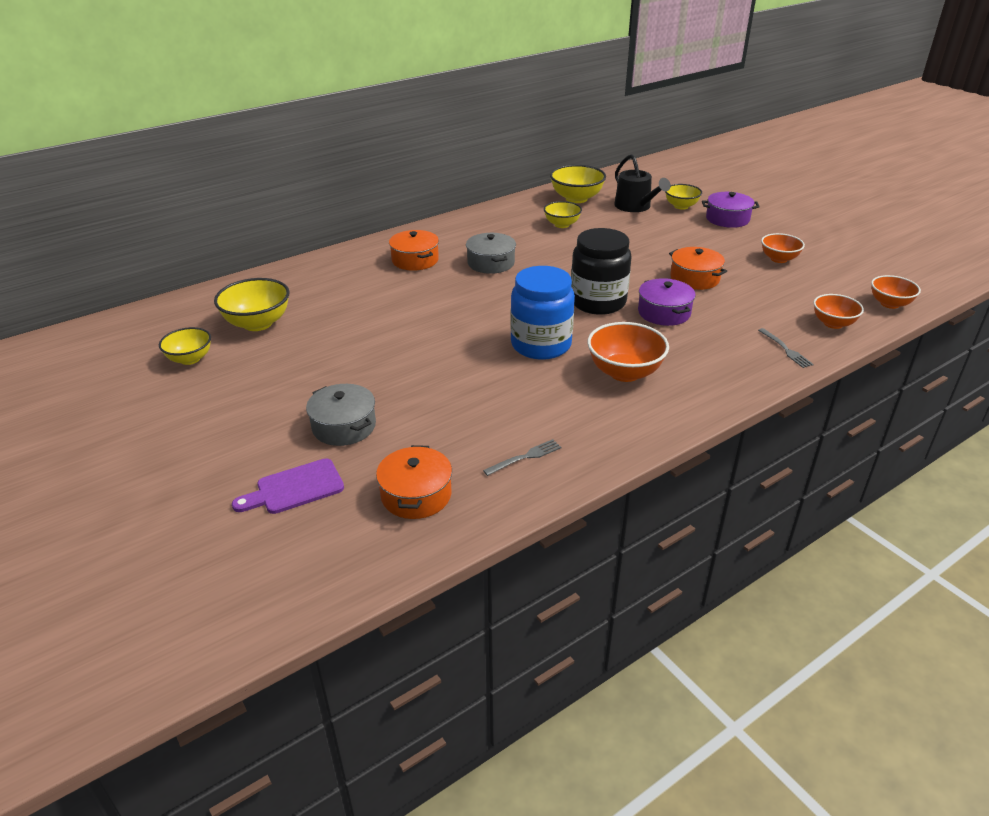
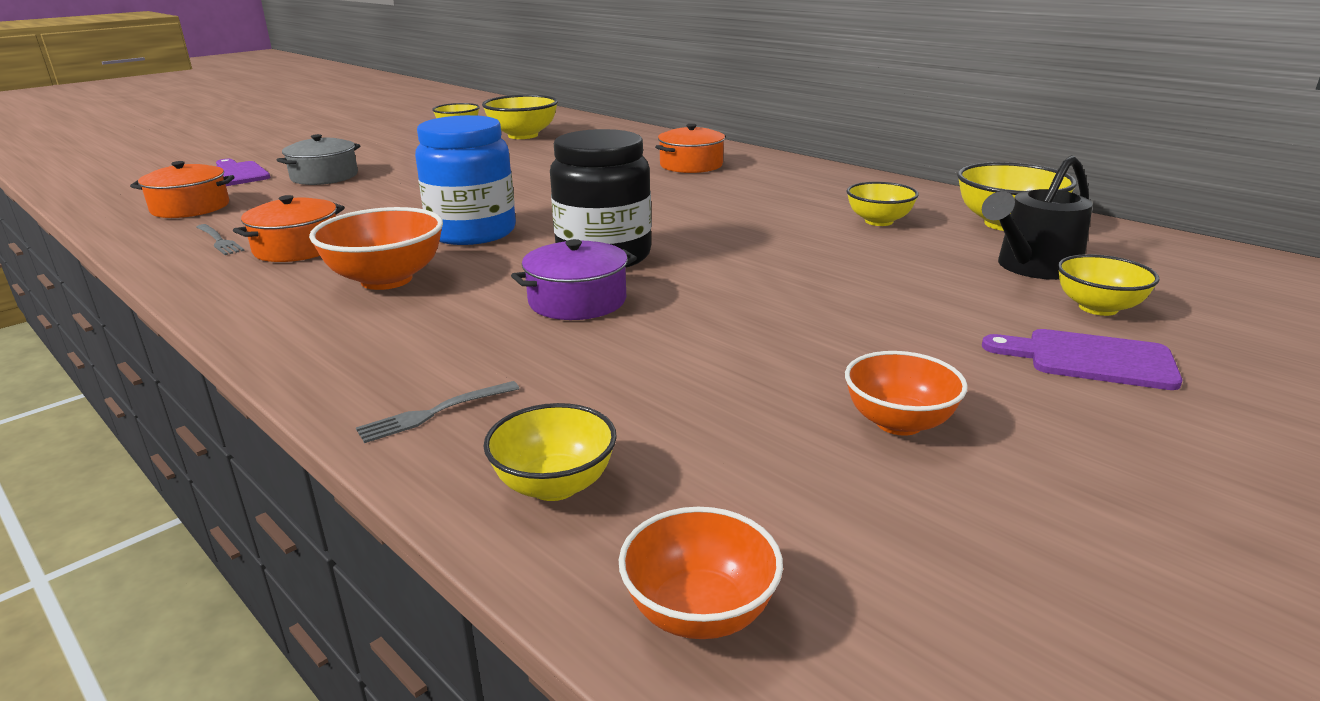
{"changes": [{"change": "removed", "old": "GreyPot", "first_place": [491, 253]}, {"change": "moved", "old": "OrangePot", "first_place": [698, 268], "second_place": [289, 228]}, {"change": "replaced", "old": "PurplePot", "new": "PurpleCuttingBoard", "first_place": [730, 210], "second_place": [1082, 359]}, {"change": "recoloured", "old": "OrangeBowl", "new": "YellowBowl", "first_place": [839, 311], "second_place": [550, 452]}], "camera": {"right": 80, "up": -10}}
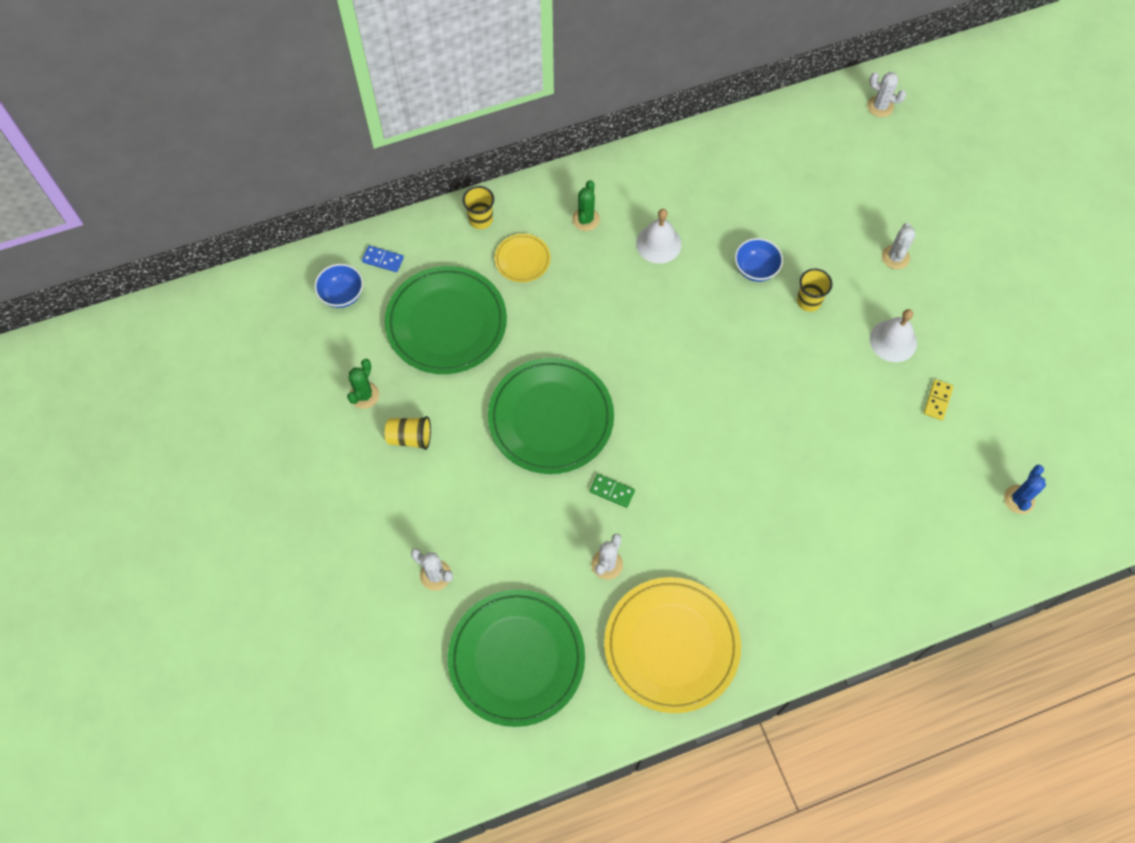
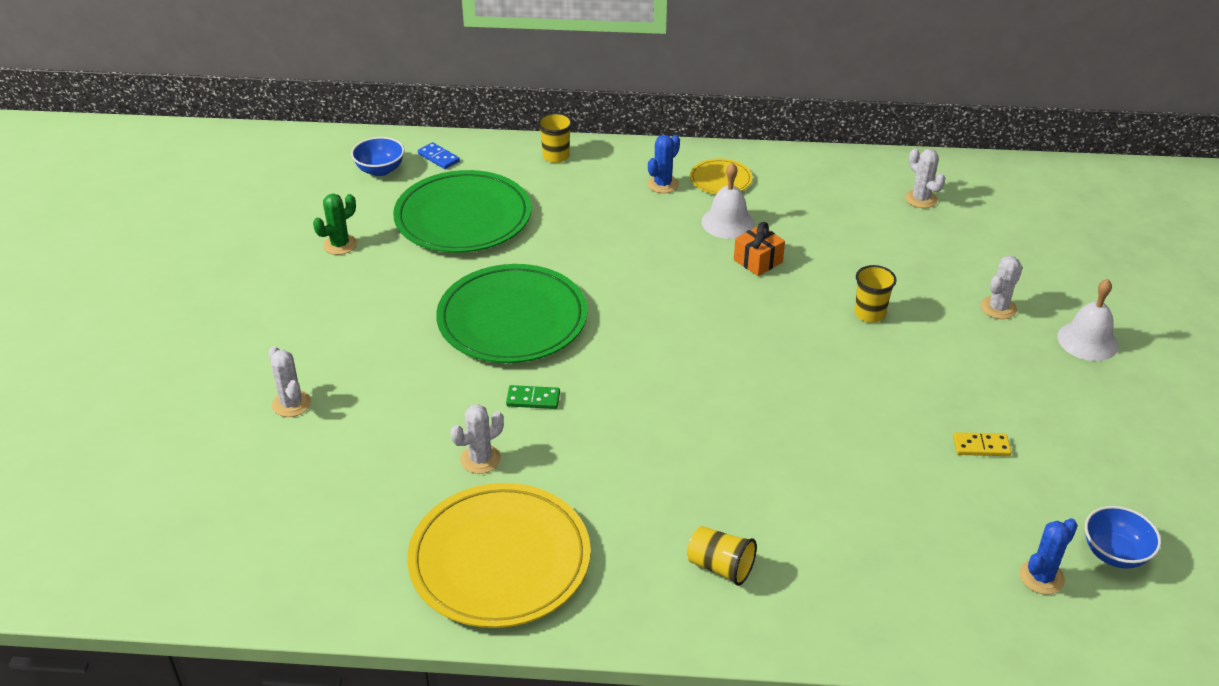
{"changes": [{"change": "removed", "old": "GreenPlate", "first_place": [516, 658]}, {"change": "added", "new": "OrangeGift", "second_place": [759, 249]}, {"change": "moved", "old": "YellowCup", "first_place": [408, 433], "second_place": [722, 556]}, {"change": "moved", "old": "YellowPlate", "first_place": [523, 258], "second_place": [721, 176]}, {"change": "moved", "old": "BlueBowl", "first_place": [759, 260], "second_place": [1123, 537]}, {"change": "moved", "old": "WhiteCactus", "first_place": [886, 94], "second_place": [925, 178]}, {"change": "moved", "old": "WhiteBell", "first_place": [893, 335], "second_place": [1088, 320]}, {"change": "recoloured", "old": "GreenCactus", "new": "BlueCactus", "first_place": [586, 205], "second_place": [663, 164]}, {"change": "turned", "old": "GreenDomino", "first_place": [612, 491], "second_place": [533, 397], "degrees": -45}, {"change": "turned", "old": "YellowDomino", "first_place": [939, 399], "second_place": [982, 444], "degrees": 45}], "camera": {"right": 25, "up": -25}}
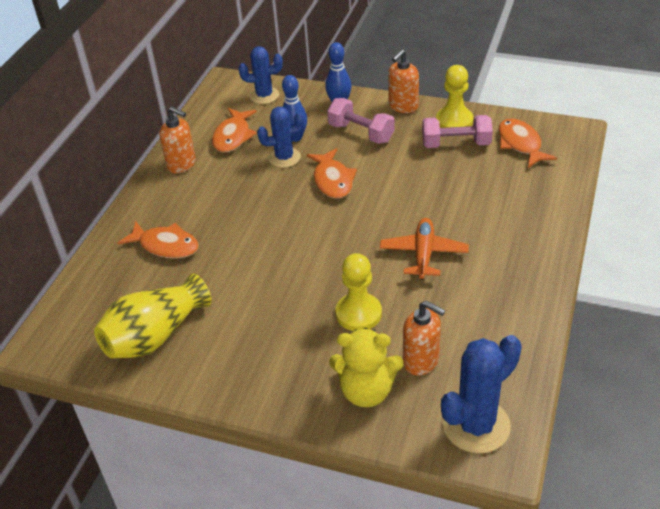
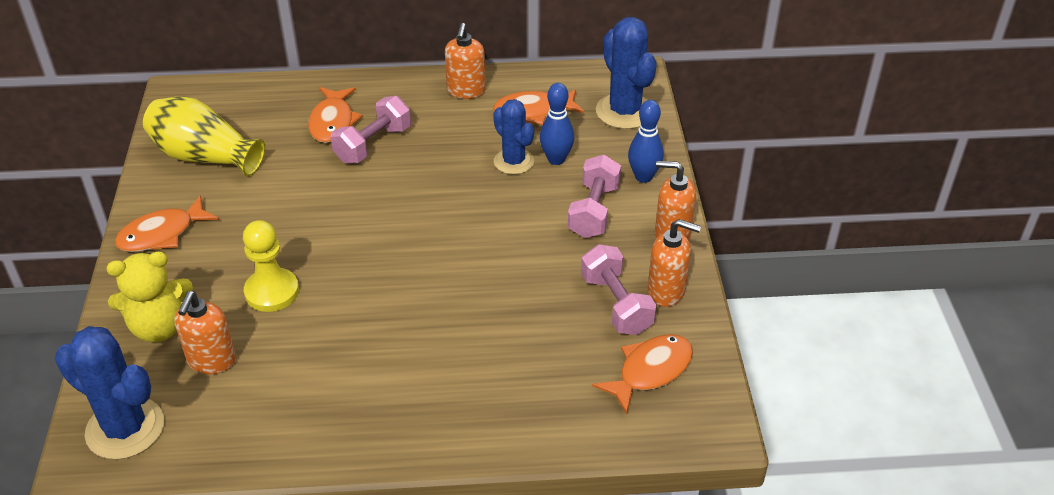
{"changes": [{"change": "removed", "old": "OrangePlane", "first_place": [424, 249]}, {"change": "added", "new": "PinkDumbbell", "second_place": [371, 130]}, {"change": "moved", "old": "OrangeFish", "first_place": [332, 173], "second_place": [167, 223]}, {"change": "replaced", "old": "YellowPawn", "new": "OrangeSoapDispenser", "first_place": [454, 96], "second_place": [674, 263]}, {"change": "turned", "old": "YellowTeddyBear", "first_place": [366, 367], "second_place": [149, 296], "degrees": -90}, {"change": "resized", "old": "BlueCactus", "first_place": [261, 75], "second_place": [626, 73], "factor": 1.51}], "camera": {"right": 65, "up": 0}}
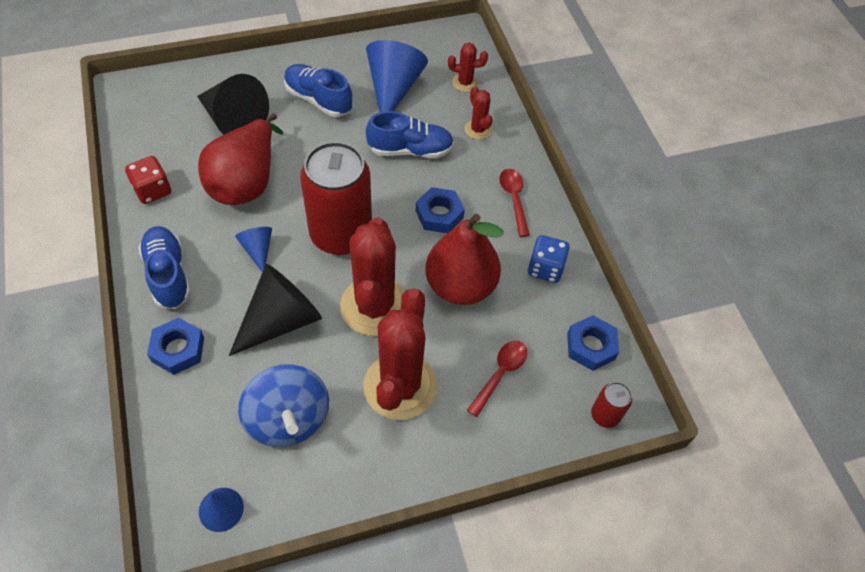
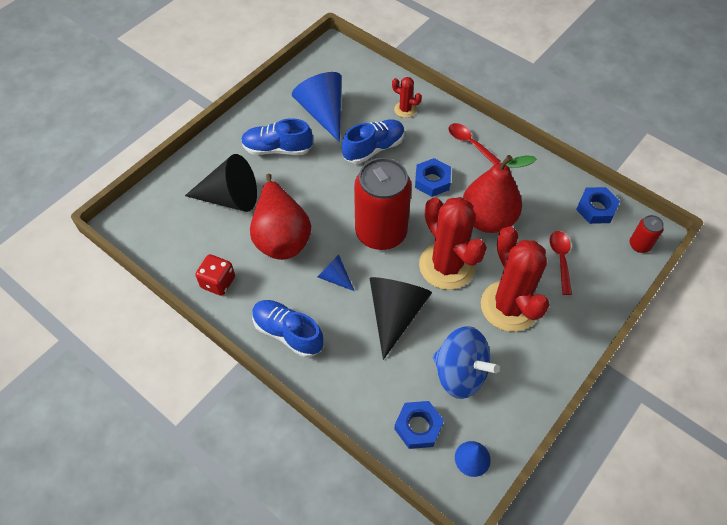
{"changes": [{"change": "removed", "old": "RedCactus", "first_place": [468, 67]}, {"change": "removed", "old": "BlueDice", "first_place": [549, 259]}, {"change": "moved", "old": "BlueNut", "first_place": [175, 346], "second_place": [419, 425]}], "camera": {"right": -30, "up": 0}}
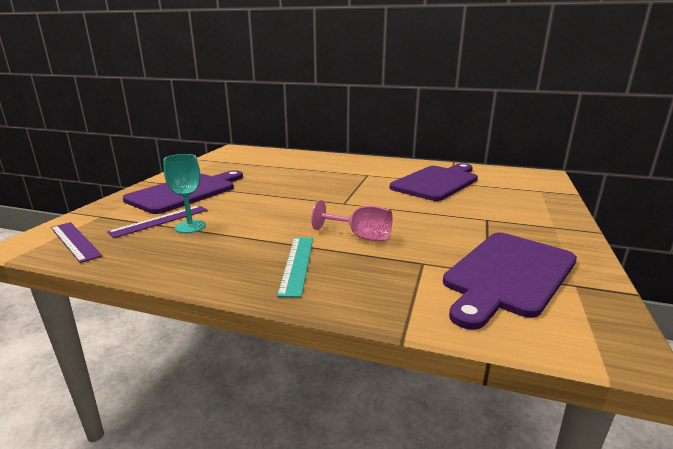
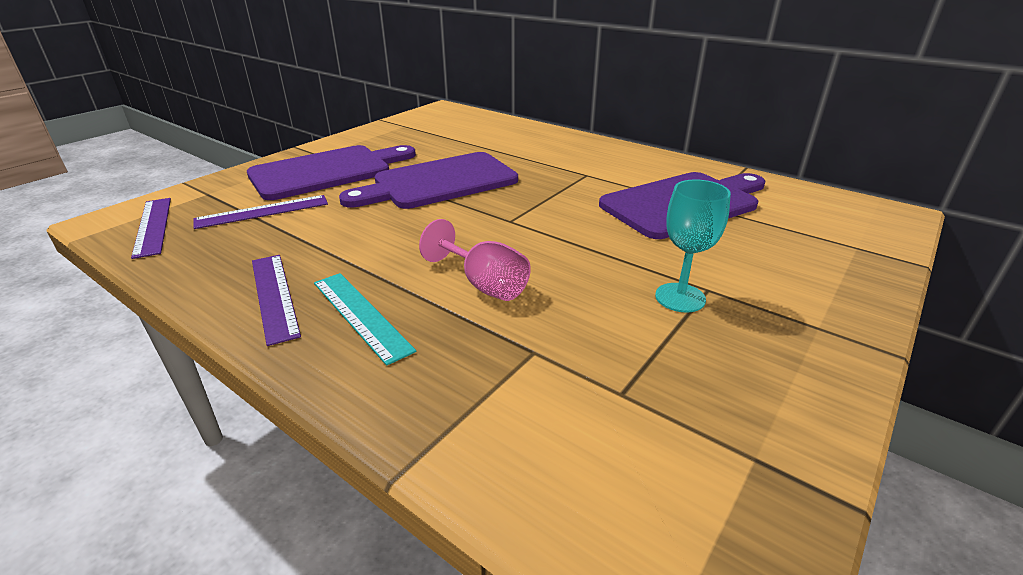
{"changes": [{"change": "added", "new": "PurpleRuler", "second_place": [276, 300]}, {"change": "moved", "old": "TurquoiseGoblet", "first_place": [185, 193], "second_place": [693, 246]}, {"change": "moved", "old": "PurpleCuttingBoard", "first_place": [510, 281], "second_place": [428, 180]}, {"change": "turned", "old": "TurquoiseRuler", "first_place": [295, 268], "second_place": [365, 319], "degrees": -60}], "camera": {"right": 20, "up": 10}}
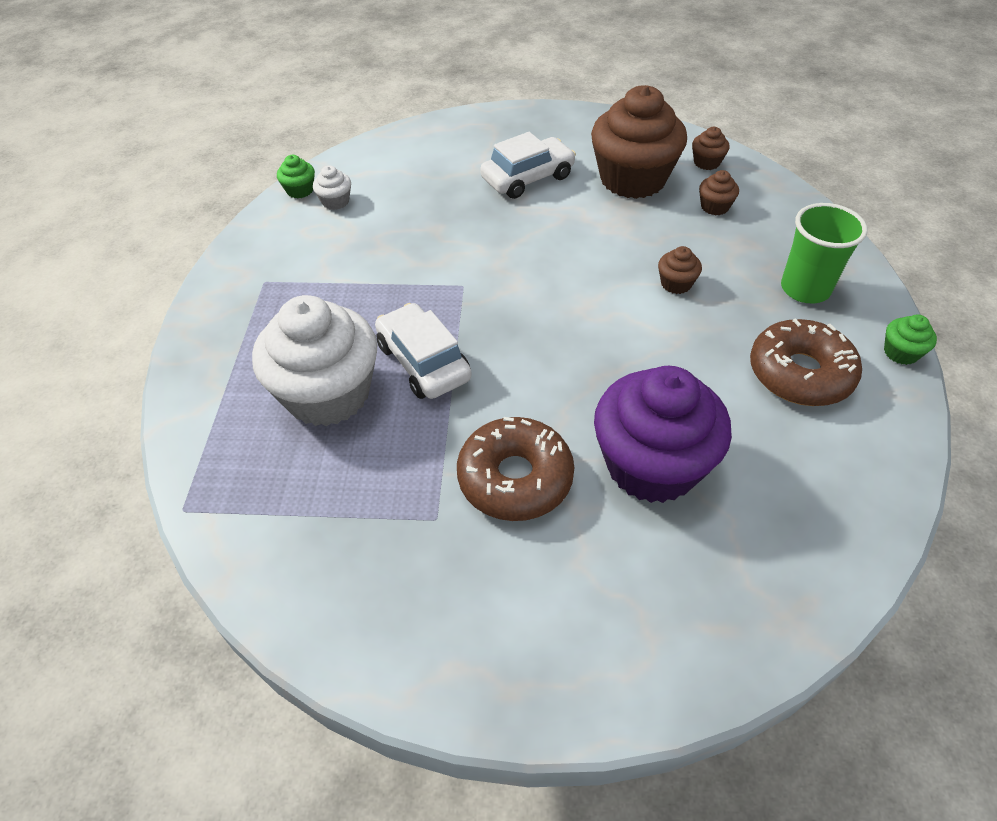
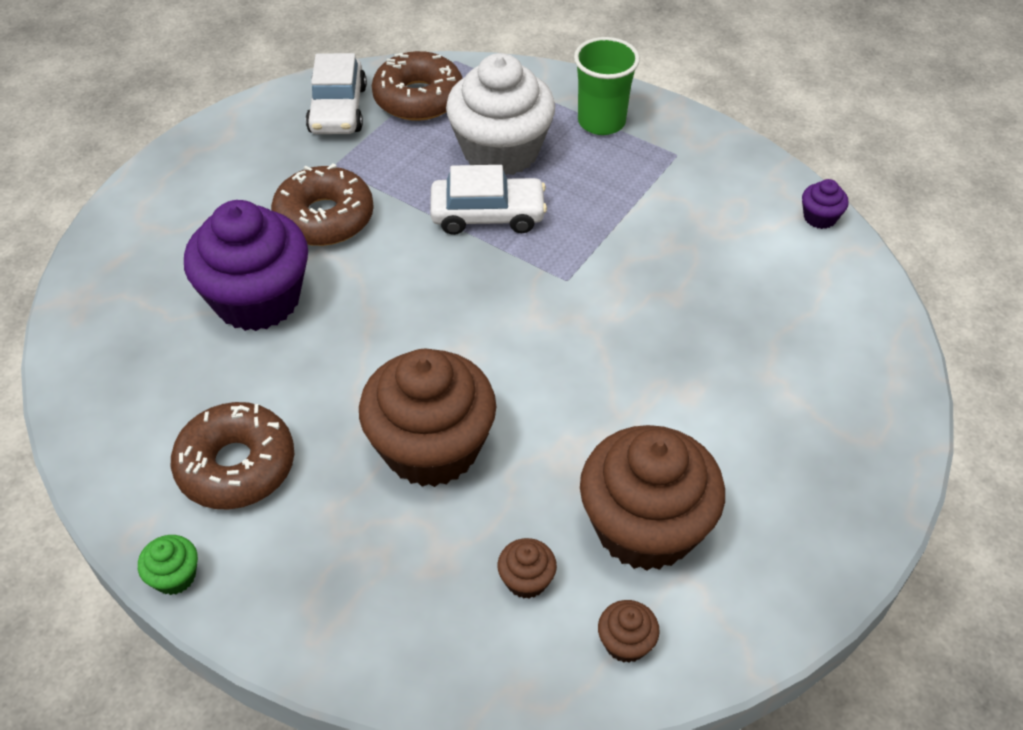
{"changes": [{"change": "removed", "old": "WhiteCupcake", "first_place": [332, 188]}, {"change": "added", "new": "BrownDonut", "second_place": [417, 86]}, {"change": "moved", "old": "WhiteCar", "first_place": [528, 165], "second_place": [336, 93]}, {"change": "moved", "old": "GreenCup", "first_place": [824, 253], "second_place": [607, 86]}, {"change": "recoloured", "old": "GreenCupcake", "new": "PurpleCupcake", "first_place": [296, 176], "second_place": [825, 204]}, {"change": "resized", "old": "BrownCupcake", "first_place": [680, 270], "second_place": [427, 418], "factor": 2.45}], "camera": {"right": 120, "up": 0}}
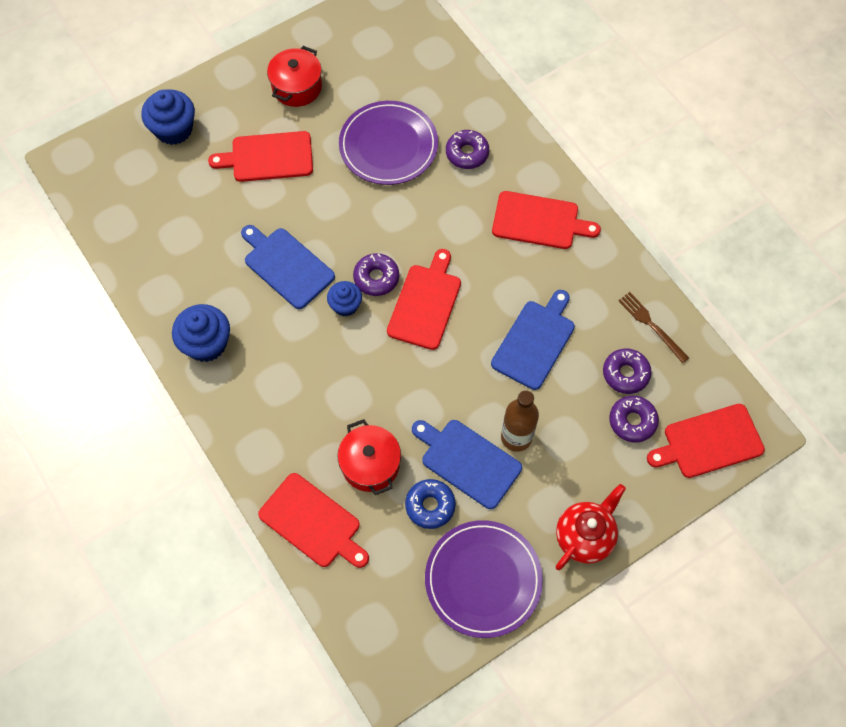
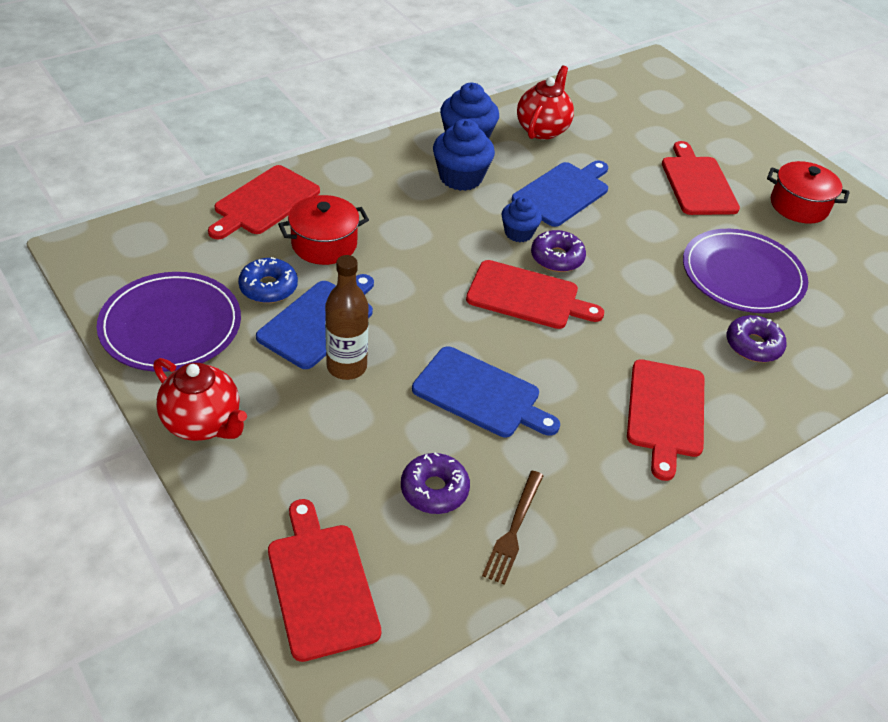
{"changes": [{"change": "removed", "old": "PurpleDonut", "first_place": [634, 419]}, {"change": "added", "new": "RedTeapot", "second_place": [545, 103]}, {"change": "moved", "old": "BlueCupcake", "first_place": [168, 117], "second_place": [464, 155]}, {"change": "turned", "old": "BrownFork", "first_place": [653, 327], "second_place": [513, 528], "degrees": 150}], "camera": {"right": 85, "up": -20}}
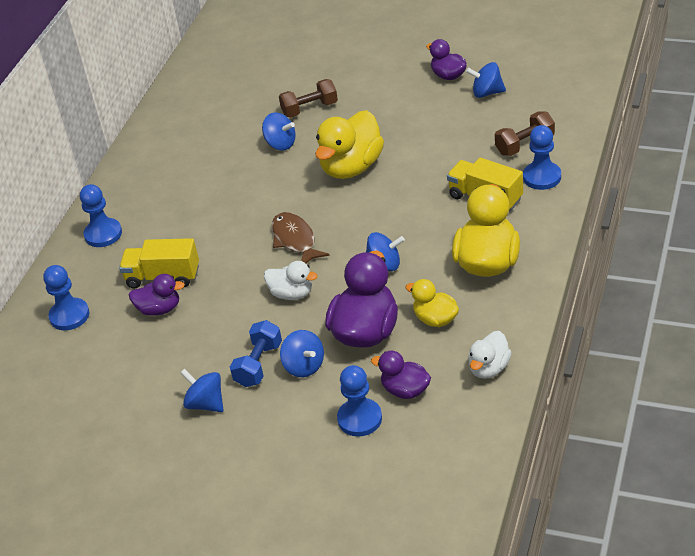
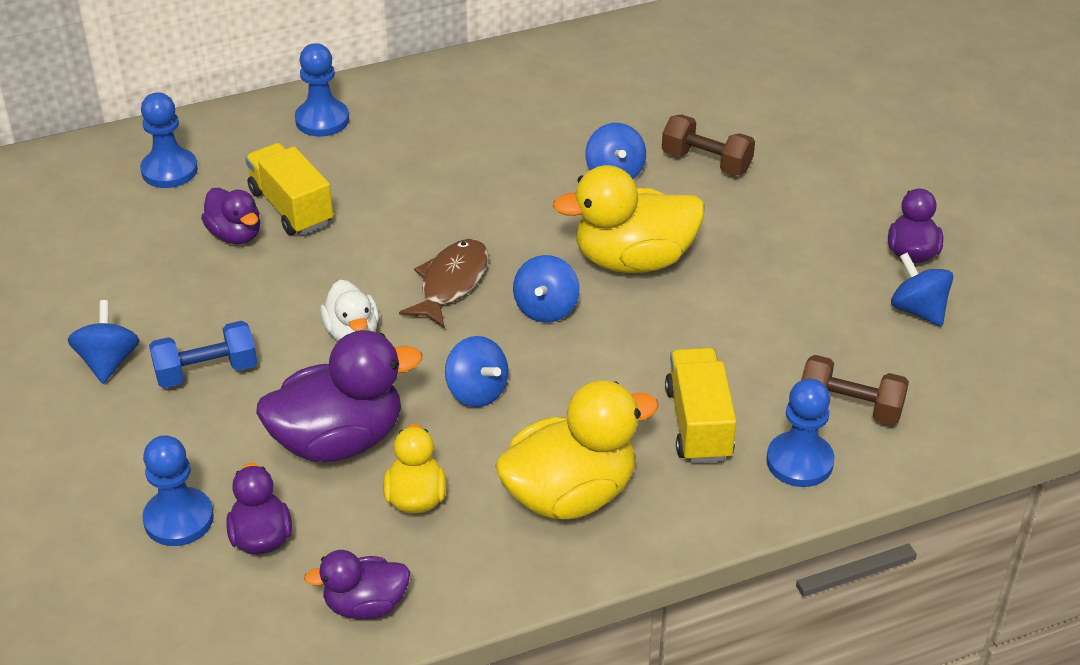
{"changes": [{"change": "moved", "old": "BlueSpinningTop", "first_place": [302, 353], "second_place": [546, 289]}, {"change": "recoloured", "old": "WhiteDuck", "new": "PurpleDuck", "first_place": [490, 355], "second_place": [357, 584]}], "camera": {"right": 45, "up": 0}}
